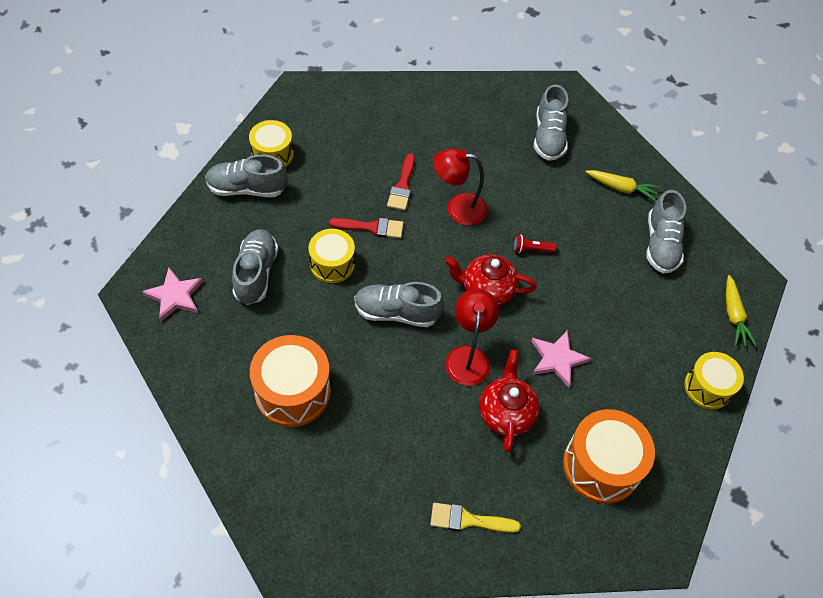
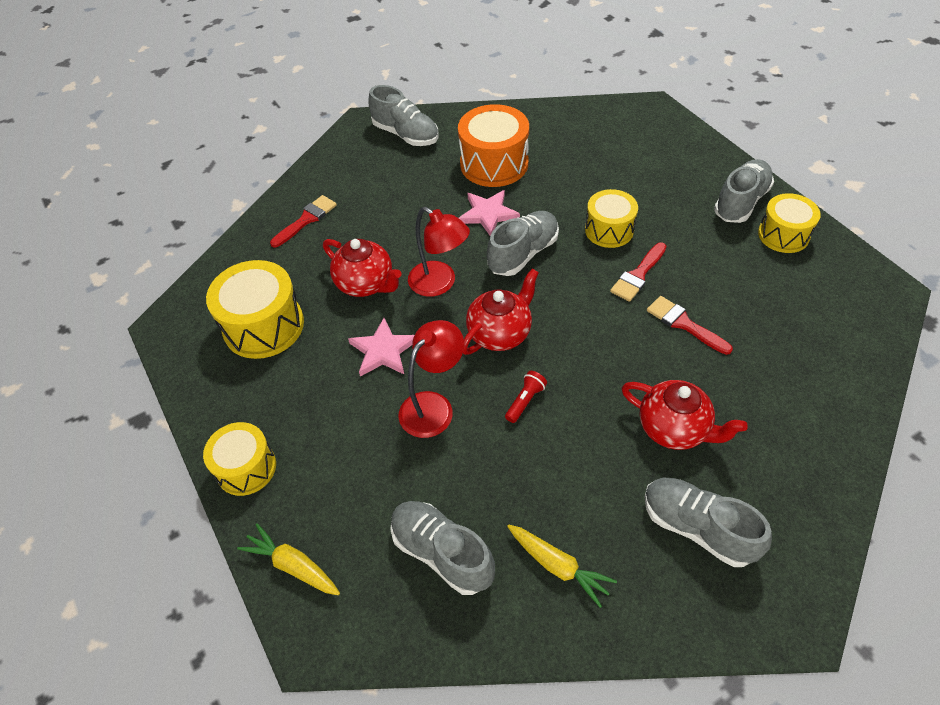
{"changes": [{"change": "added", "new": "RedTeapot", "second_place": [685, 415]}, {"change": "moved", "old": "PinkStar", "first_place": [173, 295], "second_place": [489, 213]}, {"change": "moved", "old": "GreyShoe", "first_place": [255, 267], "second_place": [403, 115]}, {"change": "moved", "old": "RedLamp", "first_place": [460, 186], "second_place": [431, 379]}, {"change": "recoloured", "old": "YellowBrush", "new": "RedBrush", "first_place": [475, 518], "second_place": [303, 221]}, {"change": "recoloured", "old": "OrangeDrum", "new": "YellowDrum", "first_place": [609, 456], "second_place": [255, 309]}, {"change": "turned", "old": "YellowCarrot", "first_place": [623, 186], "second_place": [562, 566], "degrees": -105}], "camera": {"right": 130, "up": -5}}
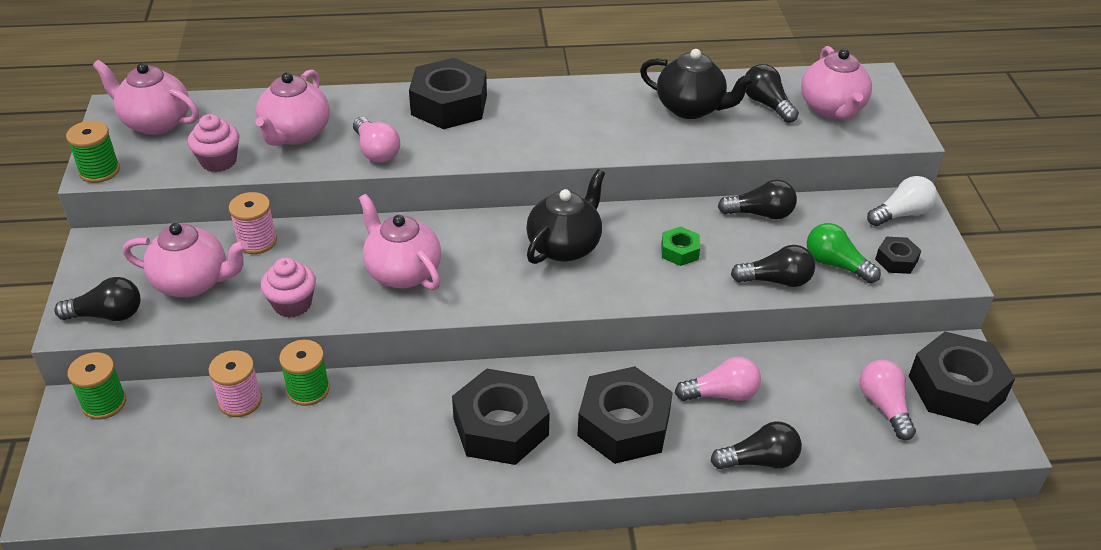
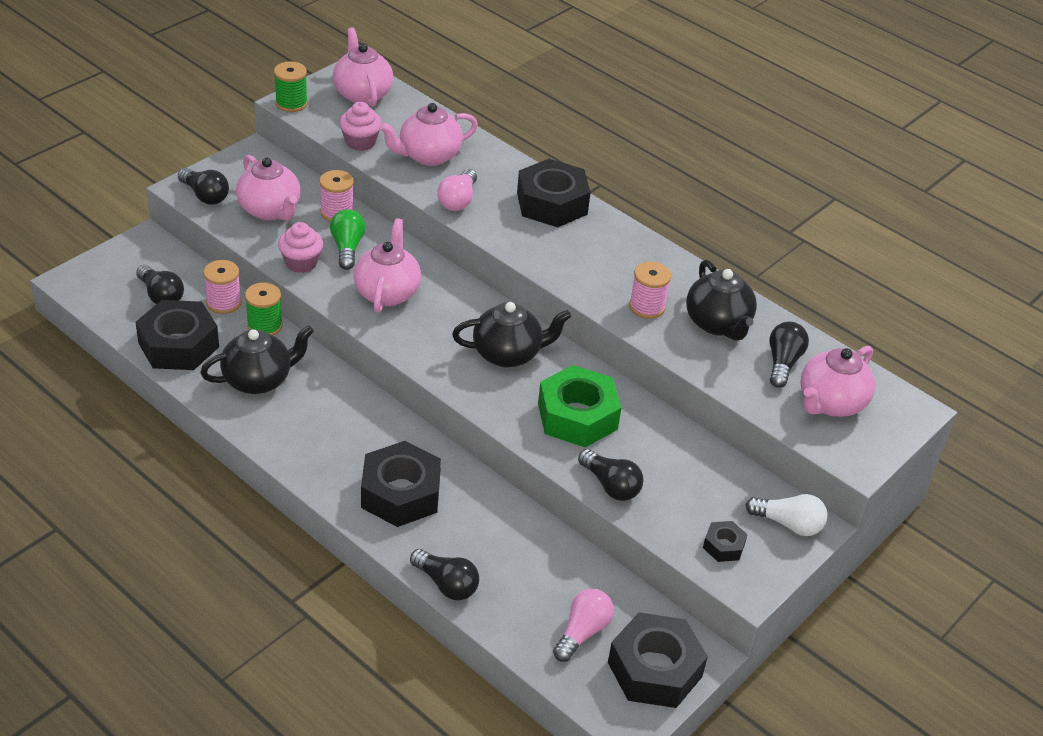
{"changes": [{"change": "removed", "old": "GreenSpool", "first_place": [96, 385]}, {"change": "removed", "old": "PinkLightBulb", "first_place": [718, 378]}, {"change": "added", "new": "BlackTeapot", "second_place": [257, 359]}, {"change": "added", "new": "PinkSpool", "second_place": [650, 290]}, {"change": "moved", "old": "BlackNut", "first_place": [501, 417], "second_place": [177, 335]}, {"change": "moved", "old": "BlackLightBulb", "first_place": [757, 199], "second_place": [160, 284]}, {"change": "moved", "old": "GreenLightBulb", "first_place": [844, 253], "second_place": [347, 239]}, {"change": "resized", "old": "GreenNut", "first_place": [680, 246], "second_place": [579, 406], "factor": 2.1}], "camera": {"right": 45, "up": 0}}
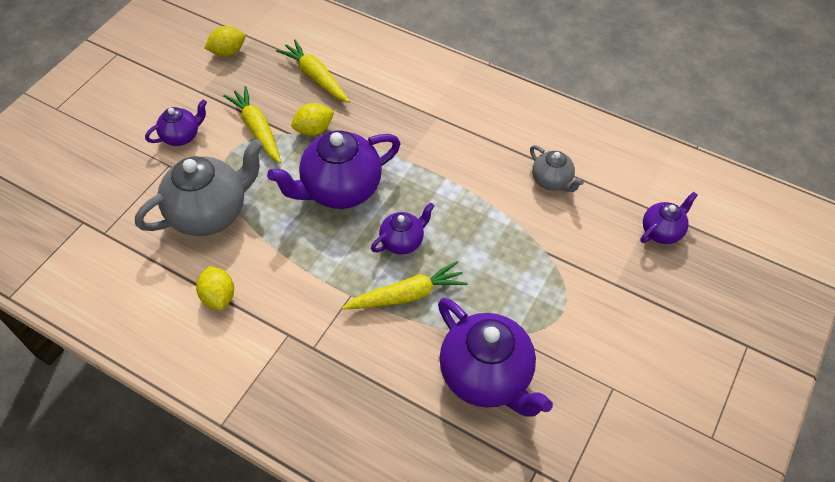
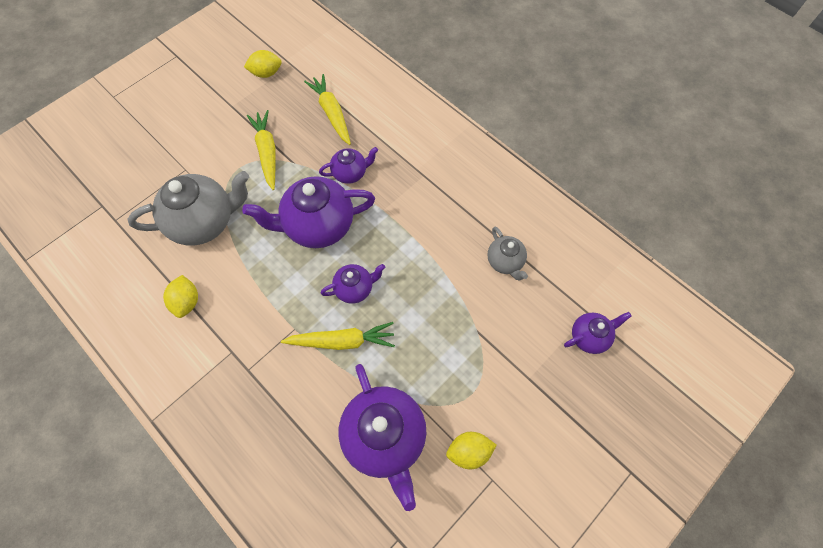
{"changes": [{"change": "moved", "old": "PurpleTeapot", "first_place": [176, 122], "second_place": [348, 165]}, {"change": "moved", "old": "YellowLemon", "first_place": [312, 119], "second_place": [471, 450]}], "camera": {"right": 15, "up": 10}}
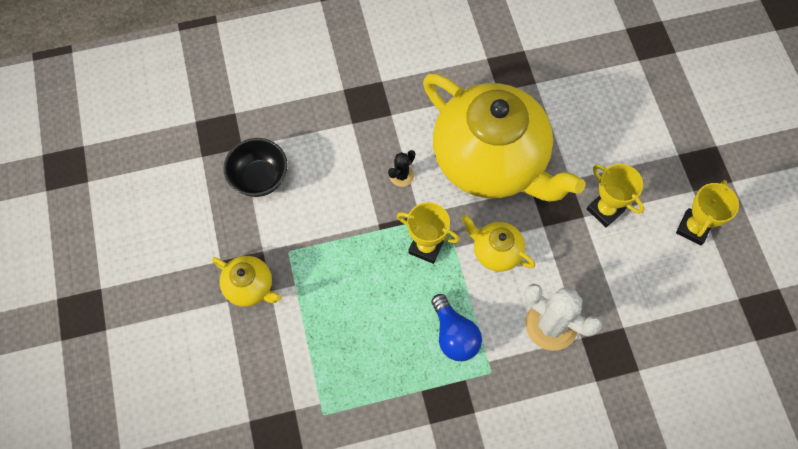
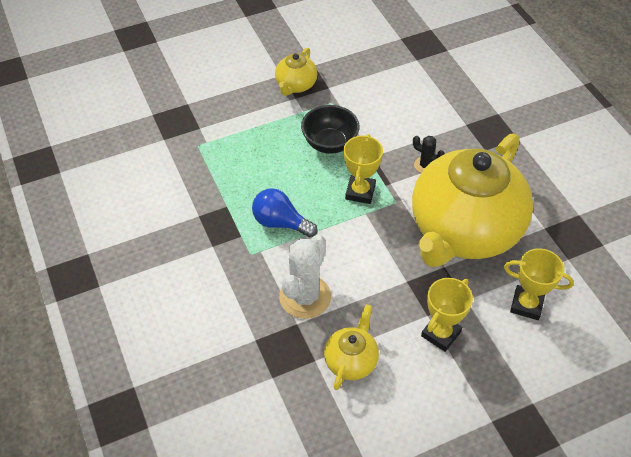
{"changes": [{"change": "moved", "old": "BlackBowl", "first_place": [256, 167], "second_place": [330, 129]}, {"change": "moved", "old": "YellowTeapot", "first_place": [498, 243], "second_place": [351, 347]}, {"change": "moved", "old": "YellowTrophy", "first_place": [707, 212], "second_place": [539, 284]}, {"change": "turned", "old": "BlueLightBulb", "first_place": [456, 327], "second_place": [285, 212], "degrees": 60}], "camera": {"right": 80, "up": -15}}
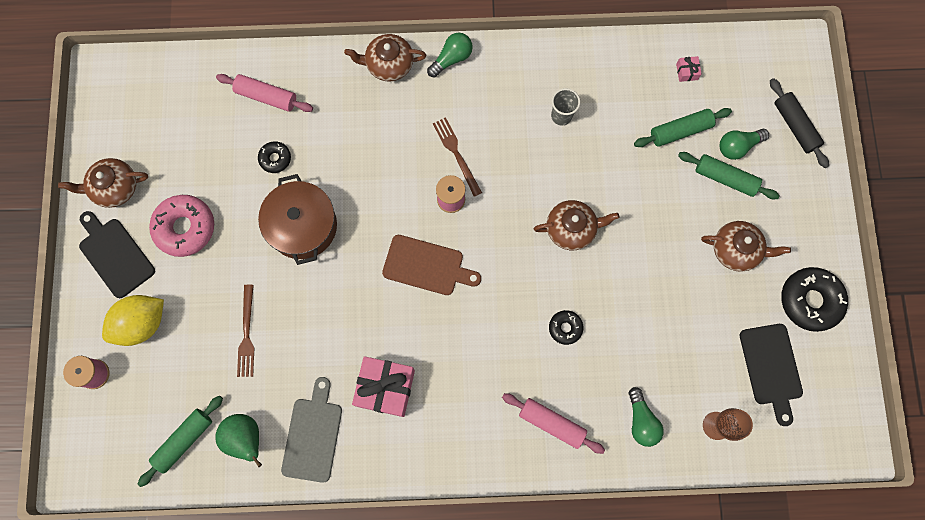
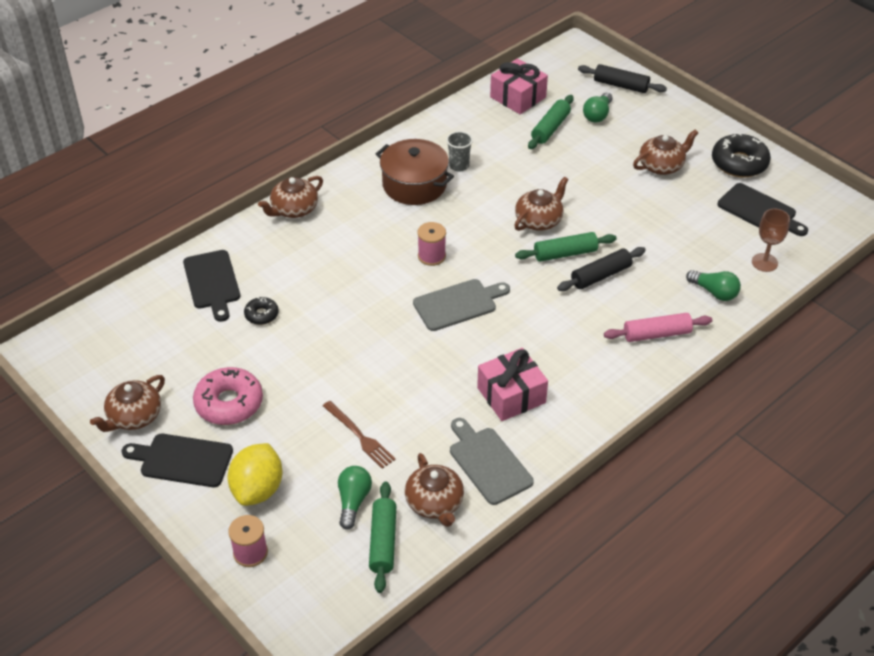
{"changes": [{"change": "removed", "old": "BrownFork", "first_place": [457, 157]}, {"change": "moved", "old": "BrownPot", "first_place": [297, 219], "second_place": [415, 172]}, {"change": "moved", "old": "GreenLightBulb", "first_place": [450, 55], "second_place": [355, 498]}, {"change": "moved", "old": "GreenRollingPin", "first_place": [729, 175], "second_place": [566, 247]}, {"change": "replaced", "old": "PinkRollingPin", "new": "BlackCuttingBoard", "first_place": [264, 93], "second_place": [211, 286]}, {"change": "replaced", "old": "GreenPear", "new": "BrownTeapot", "first_place": [239, 440], "second_place": [434, 490]}, {"change": "replaced", "old": "BlackDonut", "new": "BlackRollingPin", "first_place": [566, 327], "second_place": [601, 269]}, {"change": "recoloured", "old": "BrownCuttingBoard", "new": "GreyCuttingBoard", "first_place": [431, 265], "second_place": [461, 305]}, {"change": "resized", "old": "PinkGift", "first_place": [688, 69], "second_place": [519, 86], "factor": 2.3}], "camera": {"right": -40, "up": -30}}
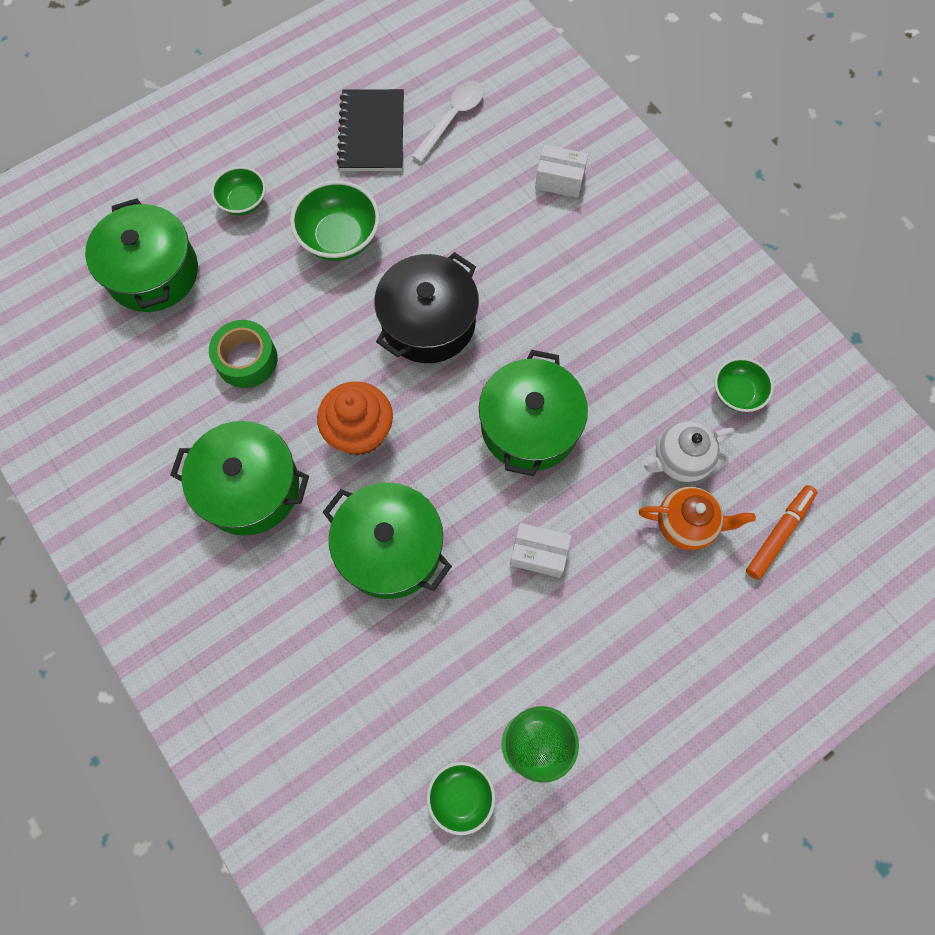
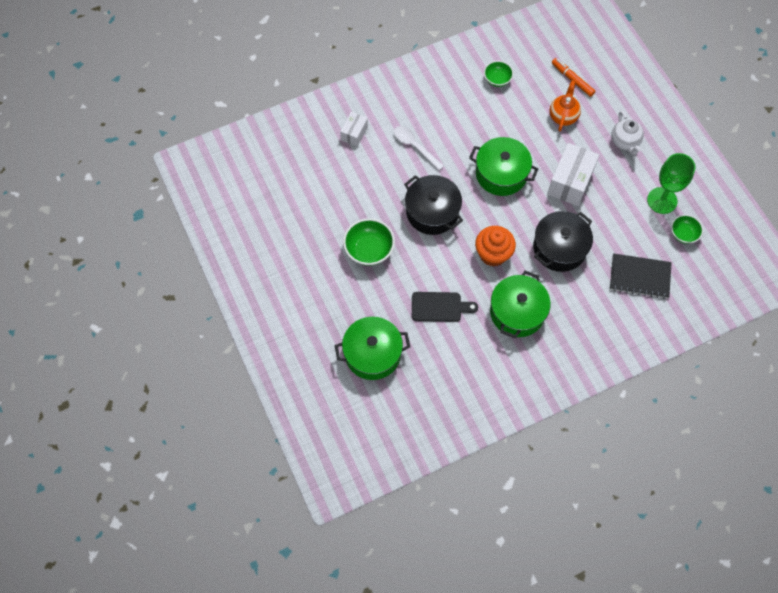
{"changes": [{"change": "removed", "old": "GreenBowl", "first_place": [238, 190]}, {"change": "moved", "old": "BlackNotebook", "first_place": [370, 130], "second_place": [641, 276]}, {"change": "moved", "old": "WhiteSpoon", "first_place": [447, 122], "second_place": [419, 148]}, {"change": "moved", "old": "WhiteTeapot", "first_place": [688, 451], "second_place": [627, 133]}, {"change": "replaced", "old": "GreenTape", "new": "BlackCuttingBoard", "first_place": [243, 354], "second_place": [445, 307]}, {"change": "recoloured", "old": "GreenPot", "new": "BlackPot", "first_place": [387, 540], "second_place": [563, 241]}, {"change": "resized", "old": "WhiteBox", "first_place": [540, 550], "second_place": [573, 174], "factor": 1.77}], "camera": {"right": -80, "up": -5}}
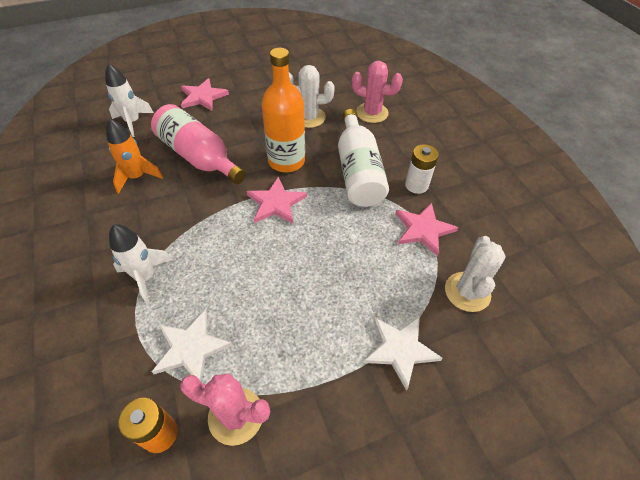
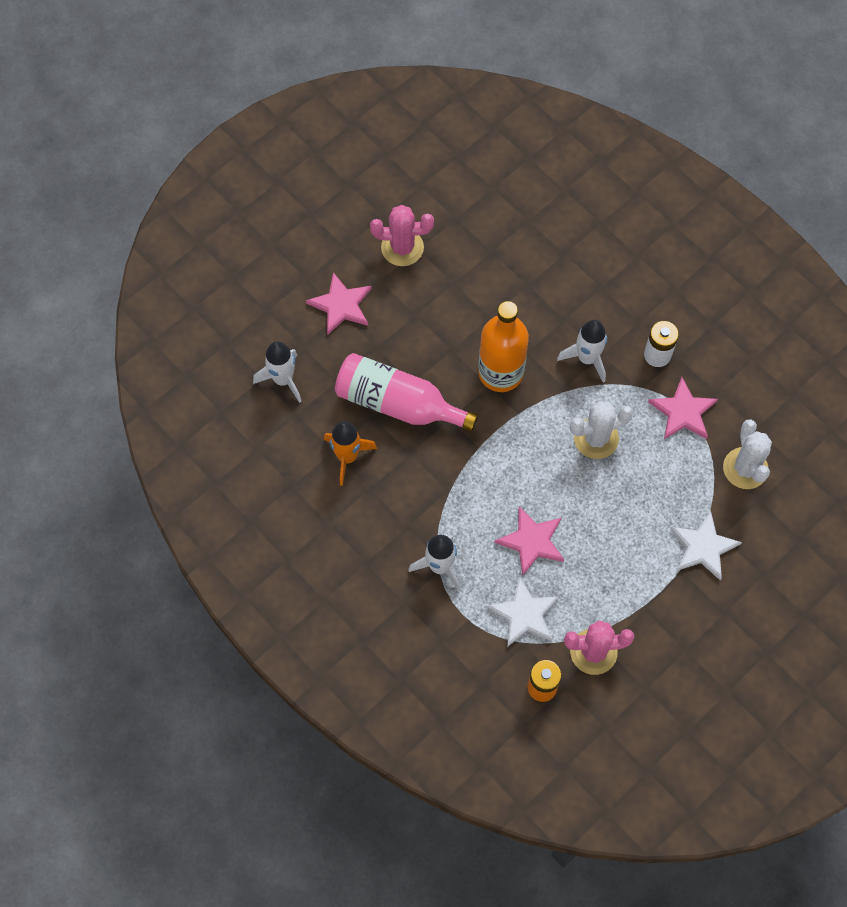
{"changes": [{"change": "moved", "old": "PinkStar", "first_place": [276, 200], "second_place": [529, 541]}, {"change": "moved", "old": "WhiteCactus", "first_place": [312, 96], "second_place": [601, 430]}, {"change": "moved", "old": "PinkCactus", "first_place": [377, 92], "second_place": [402, 235]}, {"change": "replaced", "old": "WhiteBottle", "new": "WhiteRocket", "first_place": [363, 158], "second_place": [582, 351]}], "camera": {"right": -20, "up": 15}}
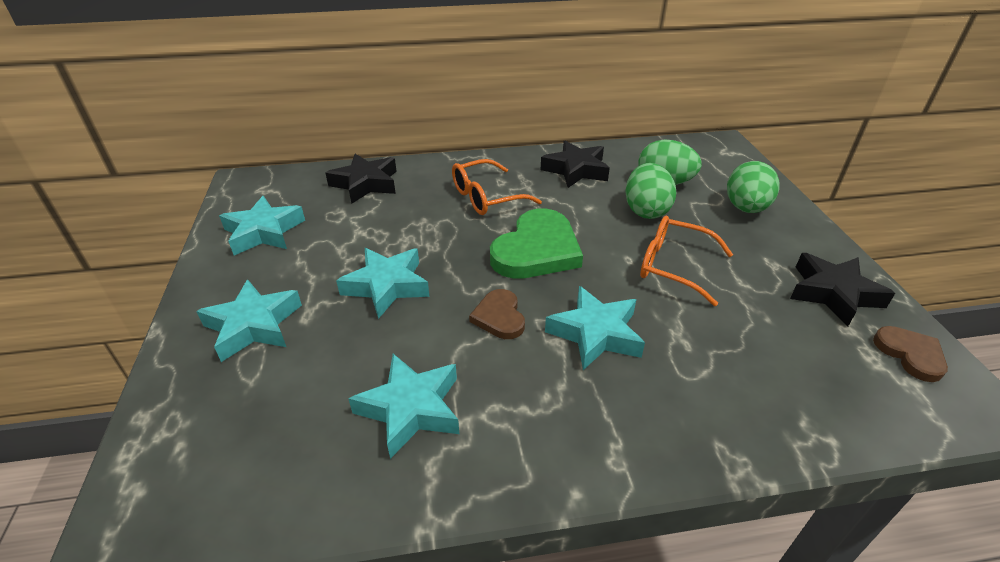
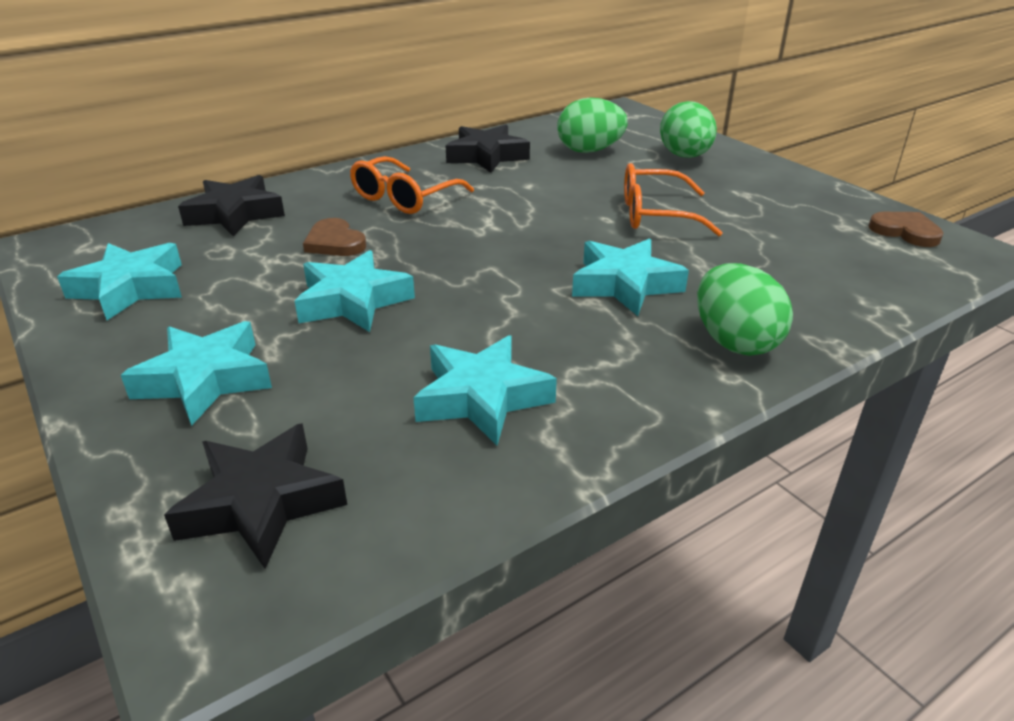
{"changes": [{"change": "removed", "old": "GreenHeart", "first_place": [536, 244]}, {"change": "moved", "old": "BrownHeart", "first_place": [497, 314], "second_place": [334, 237]}, {"change": "moved", "old": "GreenEgg", "first_place": [651, 191], "second_place": [745, 309]}, {"change": "moved", "old": "BlackStar", "first_place": [842, 289], "second_place": [255, 496]}], "camera": {"right": -25, "up": -5}}
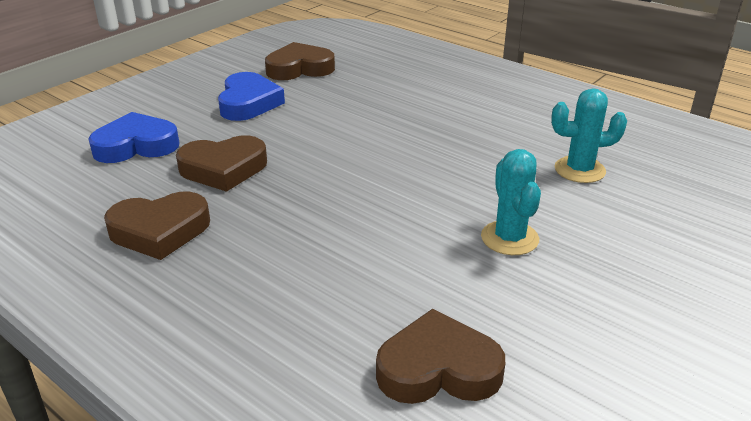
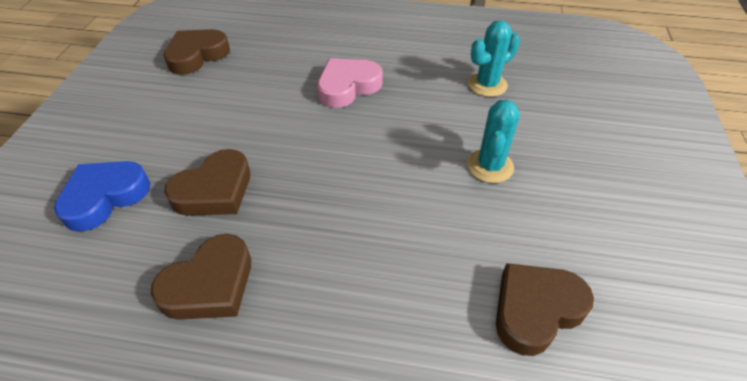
{"changes": [{"change": "removed", "old": "BlueHeart", "first_place": [251, 96]}, {"change": "added", "new": "PinkHeart", "second_place": [350, 83]}, {"change": "turned", "old": "TurquoiseCactus", "first_place": [511, 202], "second_place": [493, 141], "degrees": 60}], "camera": {"right": -30, "up": 15}}
